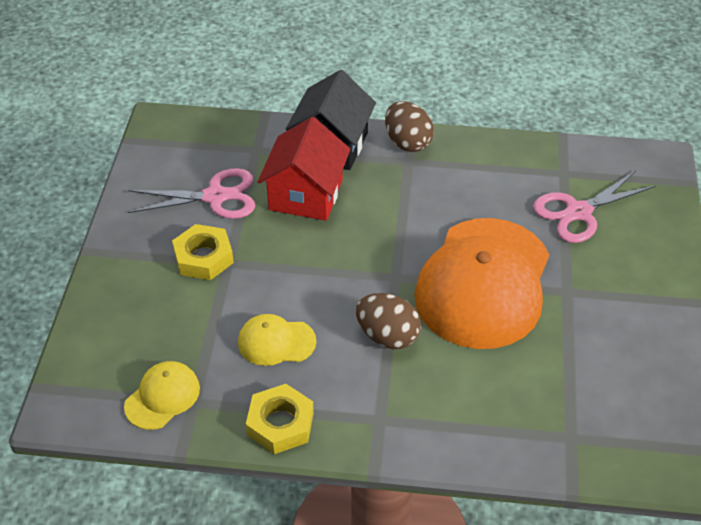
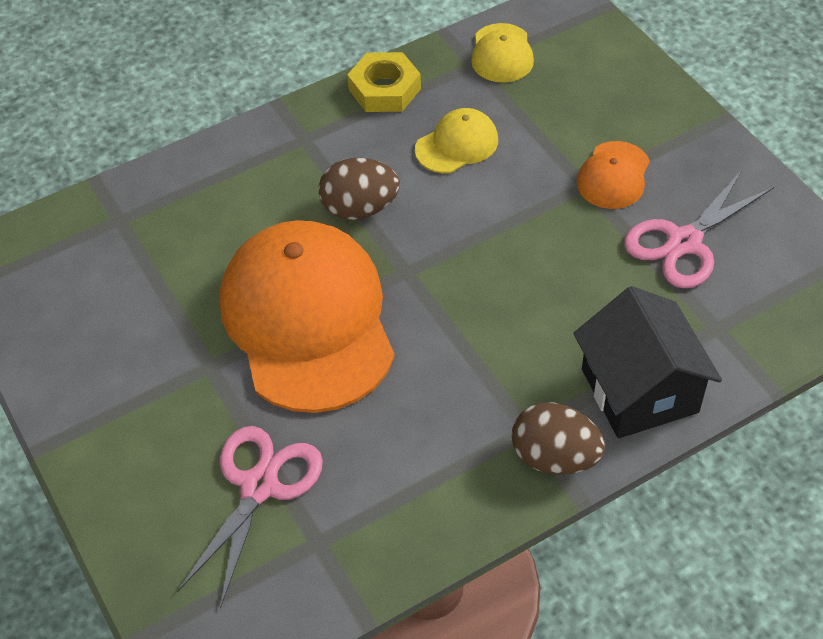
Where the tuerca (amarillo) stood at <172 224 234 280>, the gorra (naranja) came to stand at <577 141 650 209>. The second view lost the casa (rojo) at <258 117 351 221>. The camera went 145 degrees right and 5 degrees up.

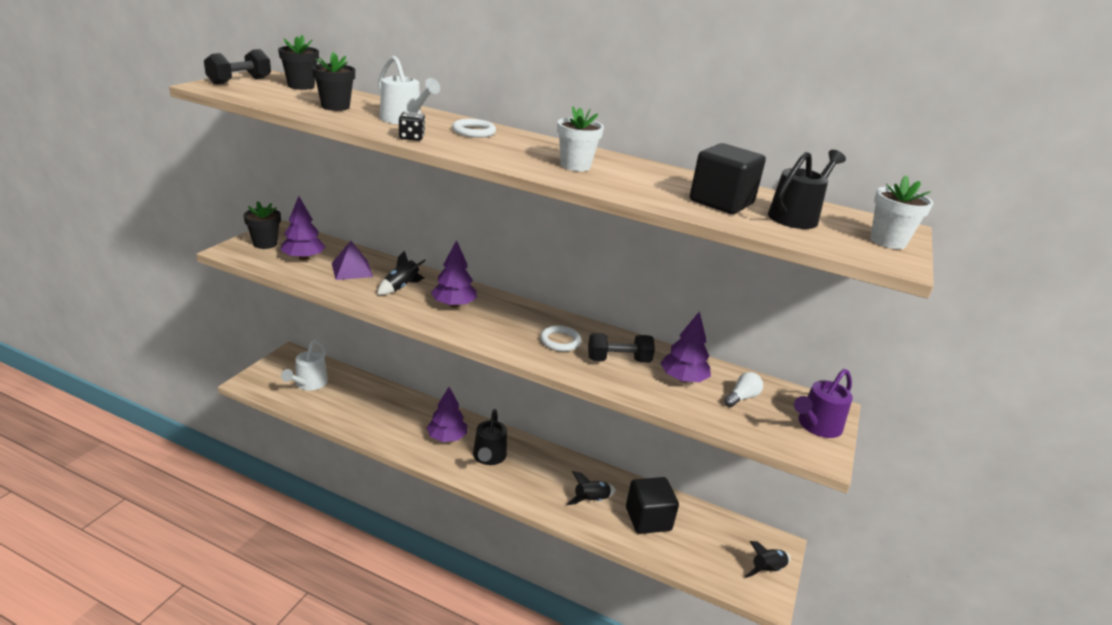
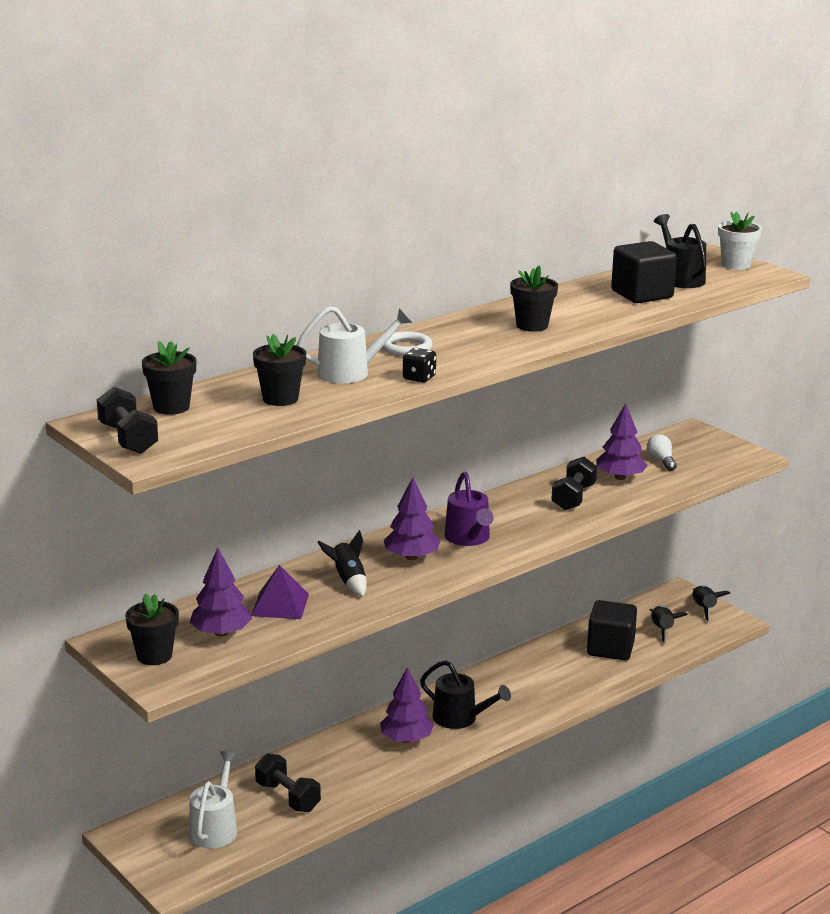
The regadera (blanco) at <281 340 328 390> ended up facing another way, 120 degrees counterclockwise from before. The second view gained the mancuerna (negro) at <255 754 321 812>. The regadera (morado) ended up elsewhere, having gone from <794 369 853 438> to <444 472 494 546>. What was the maceta (blanco) at <557 106 604 171> turned into the maceta (negro) at <510 266 558 332>. The cohete (negro) ended up elsewhere, having gone from <567 471 616 505> to <650 606 688 644>. The second view lost the anillo (blanco) at <540 326 581 351>. The camera went 60 degrees left and 5 degrees down.

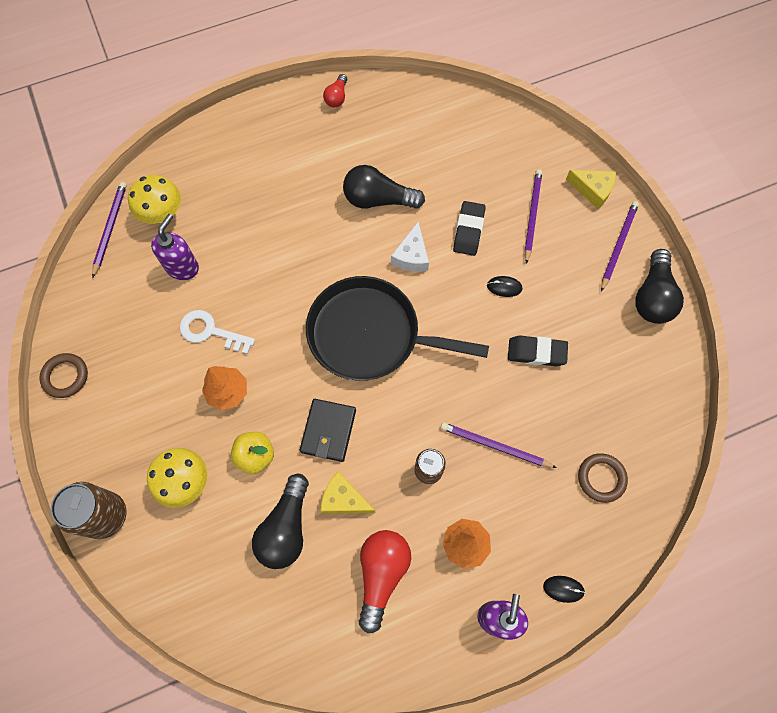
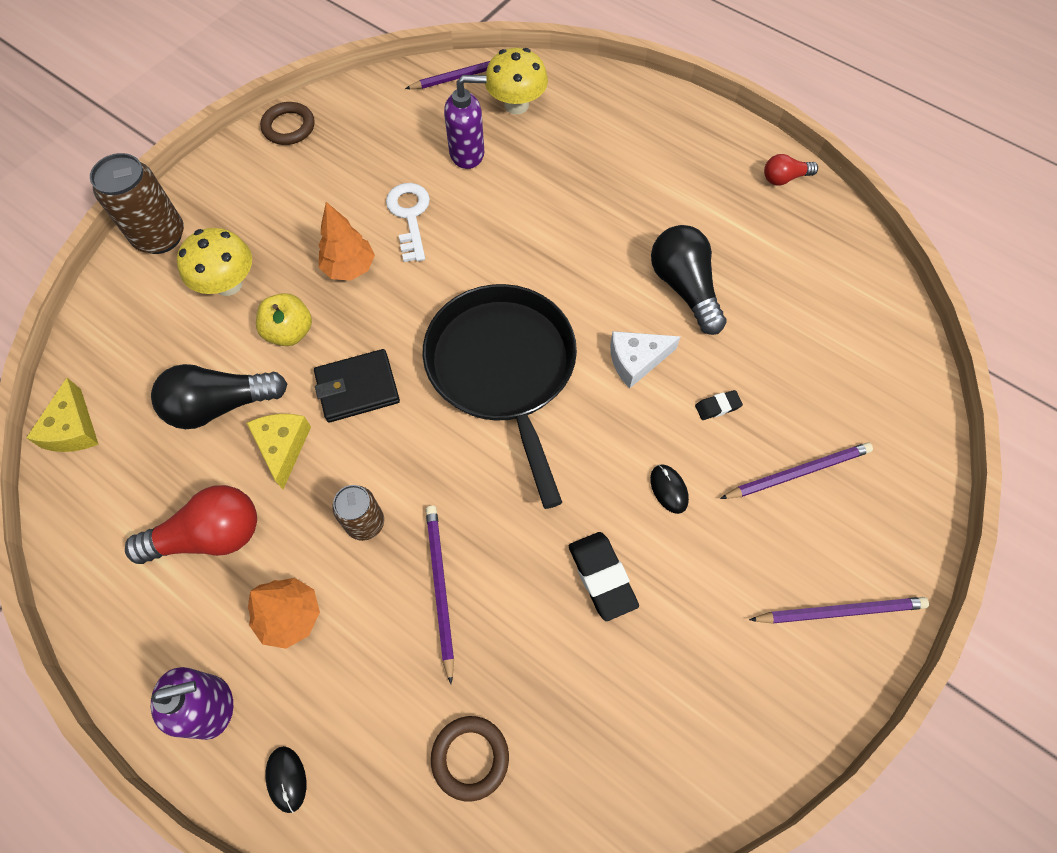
The queso (amarillo) ended up elsewhere, having gone from <566 170 616 209> to <26 378 99 452>. The size of the goma de borrar (negro) at <453 201 486 256> changed by a factor of 0.54. The second view lost the bombilla (negro) at <635 249 684 324>. The camera went 60 degrees right and 5 degrees down.

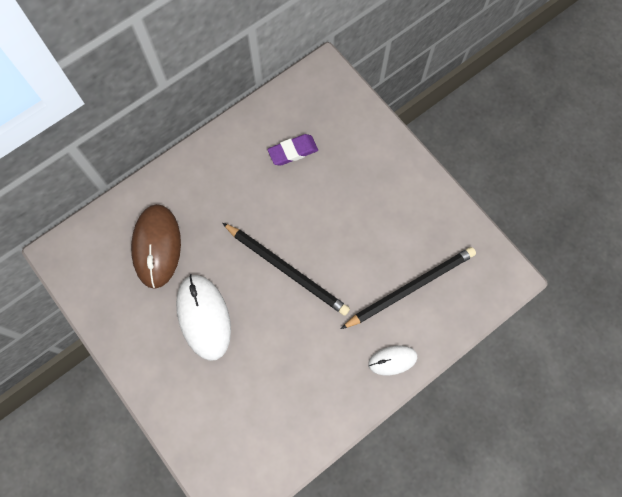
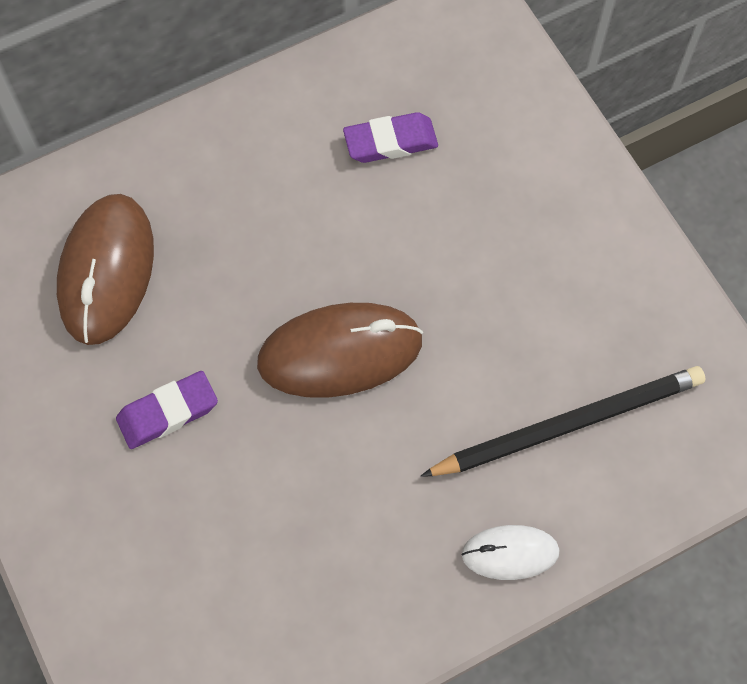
Where the ratón (blanco) stood at <176 274 231 361>, the goma de borrar (morado) came to stand at <116 371 218 449>. Where the lápiz (negro) stood at <222 223 350 316>, the ratón (marrón) came to stand at <257 303 423 398>. The camera went 10 degrees right and 5 degrees down.

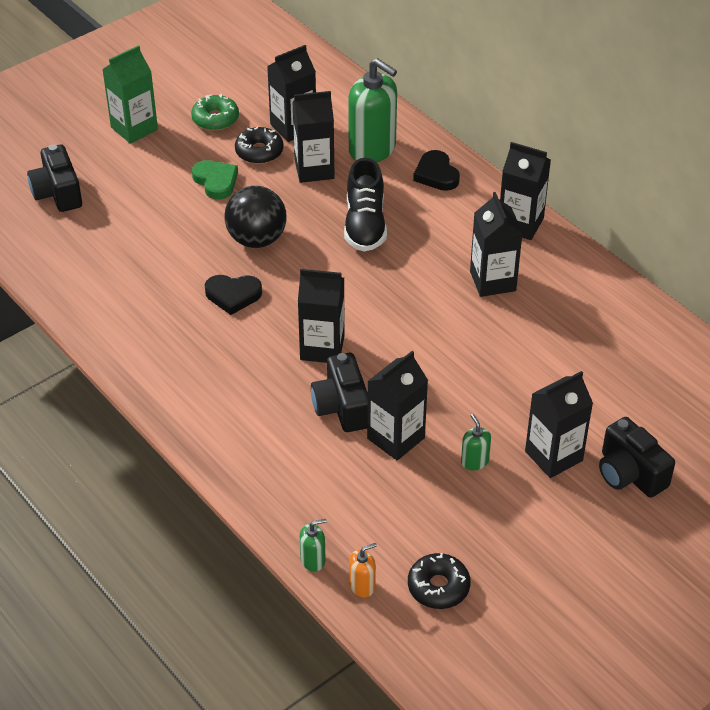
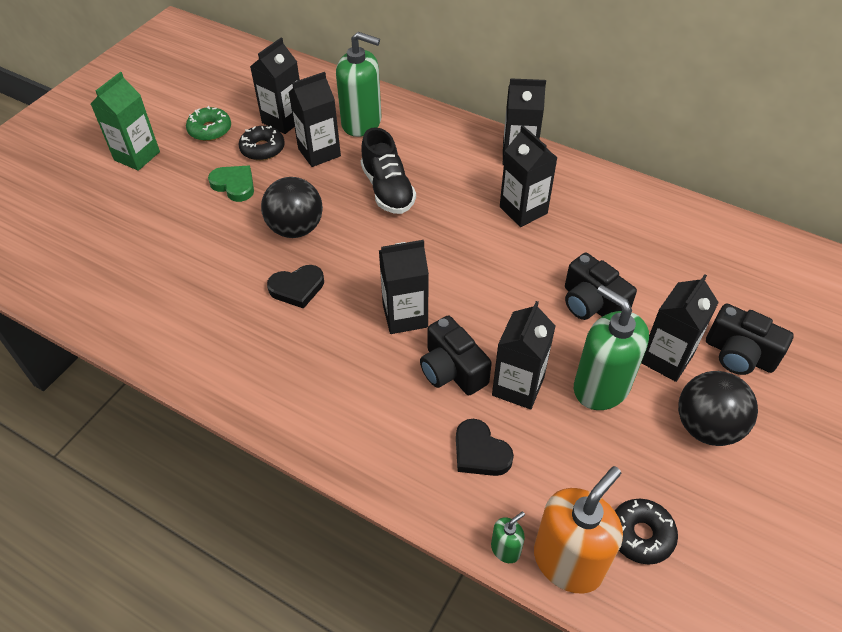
The corazón (negro) ended up elsewhere, having gone from <413 150 460 191> to <456 419 514 476>. The size of the dispensador de jabón (naranja) at <349 543 377 597> changed by a factor of 2.25. The cámara (negro) ended up elsewhere, having gone from <27 144 82 212> to <565 253 637 320>. The size of the dispensador de jabón (verde) at <461 414 491 471> changed by a factor of 2.25. The second view gained the pelota (negro) at <678 371 758 446>. The camera went 20 degrees left and 5 degrees up.

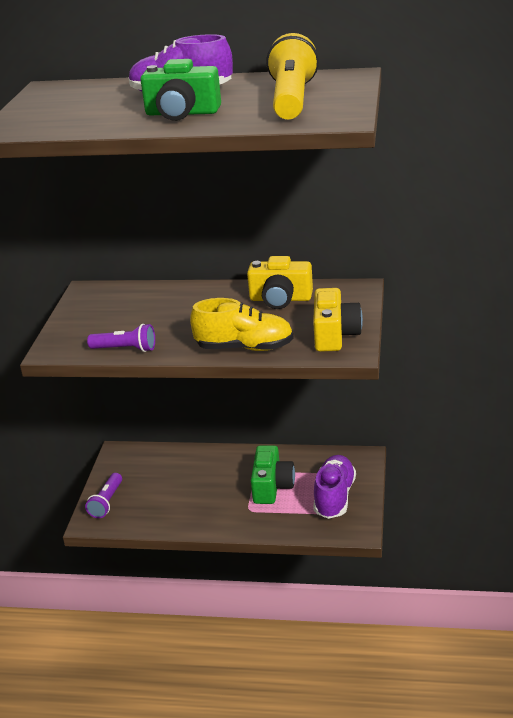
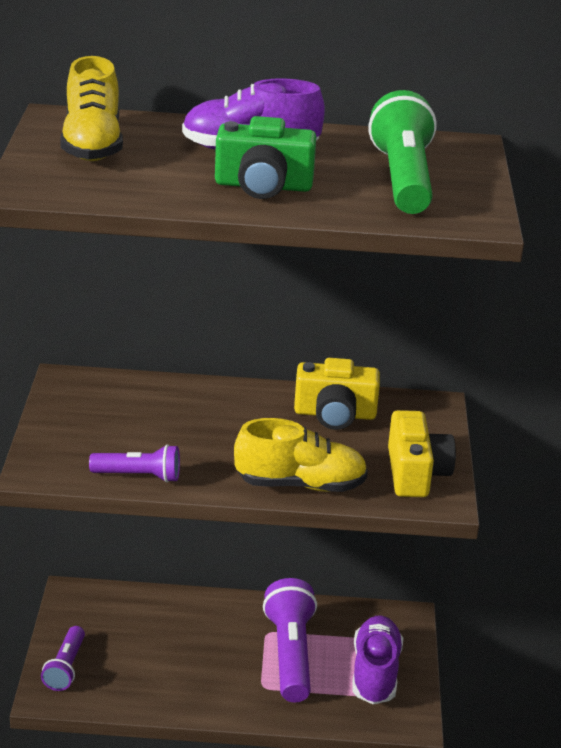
The second view gained the zapato (amarillo) at <60 56 123 161>. Where the cámara (verde) stood at <251 445 295 504>, the lámpara de mano (morado) came to stand at <263 578 317 702>. What was the lámpara de mano (amarillo) at <266 33 319 120> turned into the lámpara de mano (verde) at <368 90 437 214>. The camera went 10 degrees left and 0 degrees up.

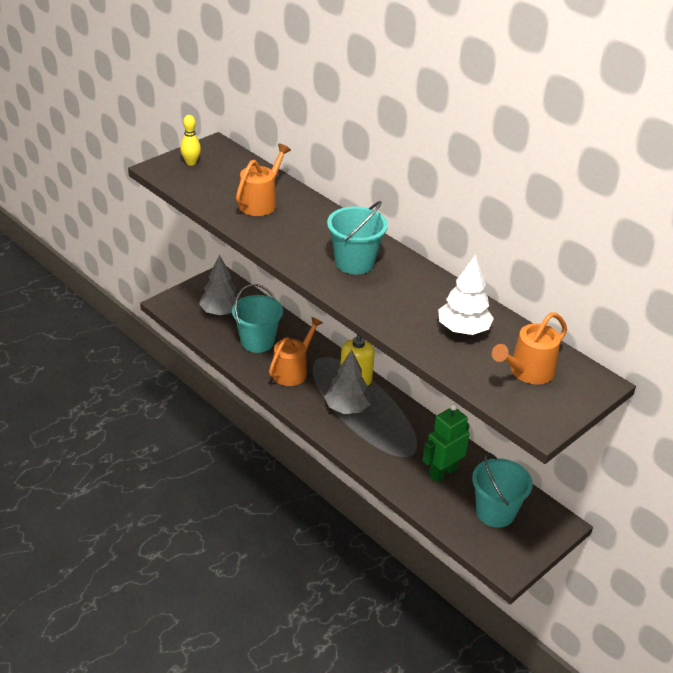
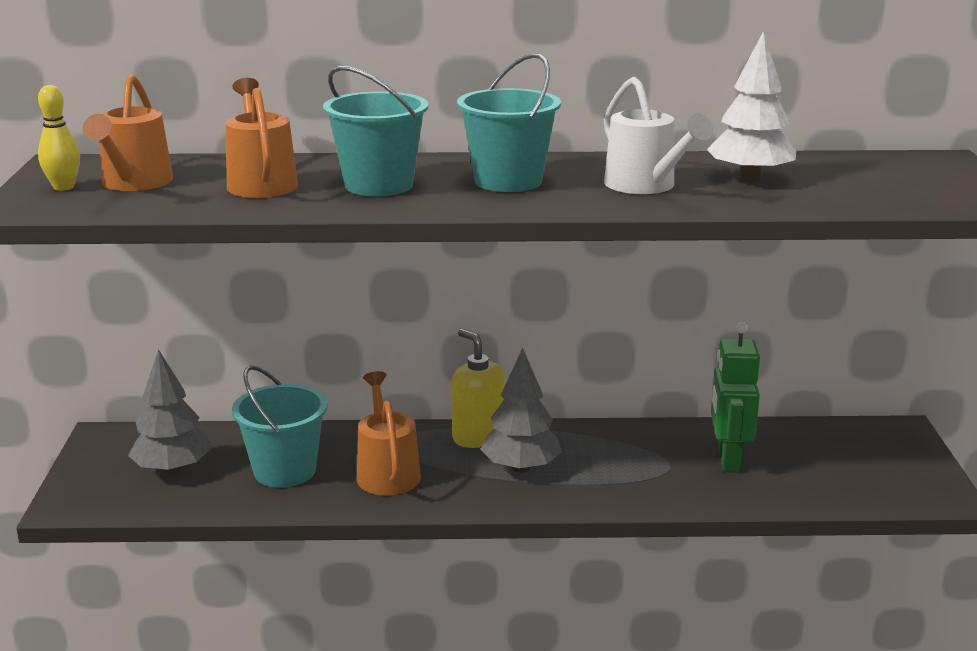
The regadera (naranja) ended up elsewhere, having gone from <492 312 567 384> to <83 74 173 191>. The balde (turquesa) ended up elsewhere, having gone from <472 452 533 528> to <323 66 429 196>. The second view gained the regadera (blanco) at <604 77 713 194>. The camera went 45 degrees left and 15 degrees down.

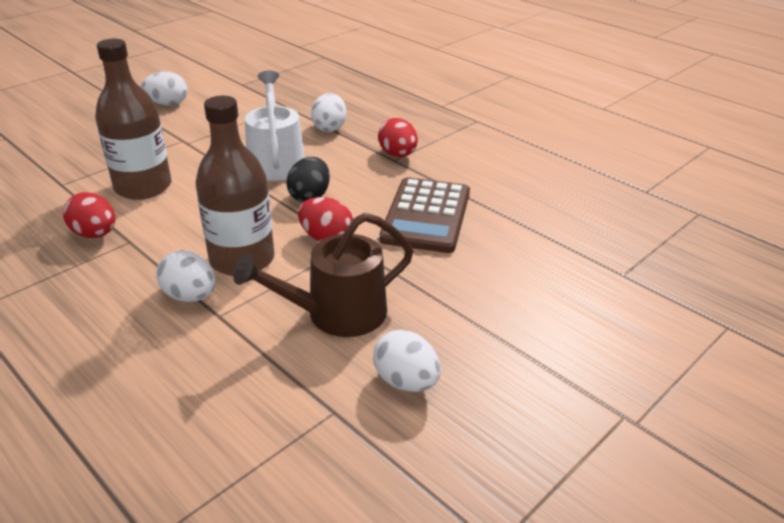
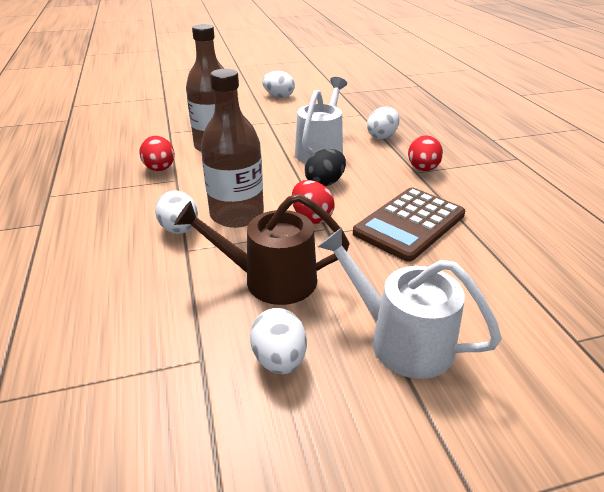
The second view gained the regadera (blanco) at <317 228 502 379>. The camera went 30 degrees right and 0 degrees up.

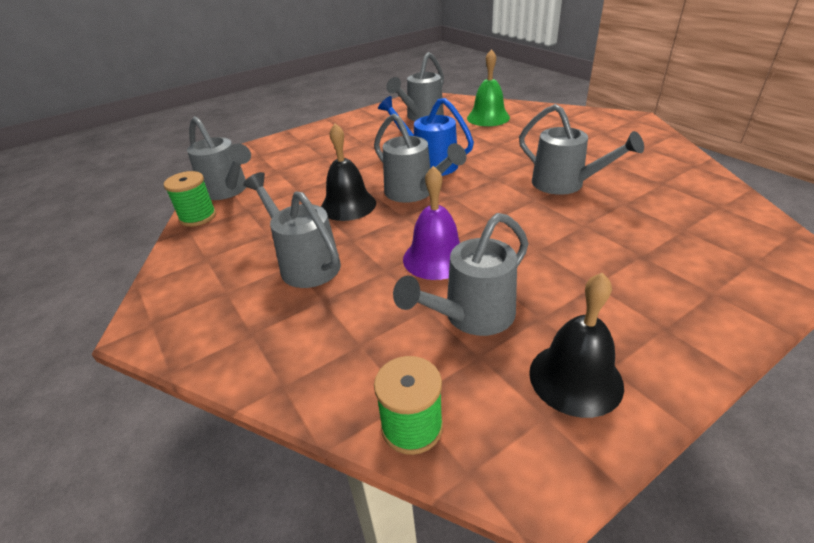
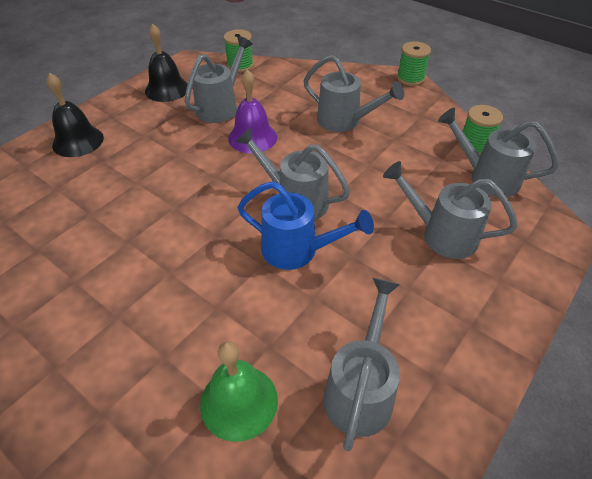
The campana (negro) ended up elsewhere, having gone from <321 123 376 221> to <46 73 104 157>. The regadera (gris) ended up elsewhere, having gone from <519 104 644 195> to <383 161 518 259>. The second view gained the carrete (verde) at <397 41 431 86>. The camera went 160 degrees right and 10 degrees up.

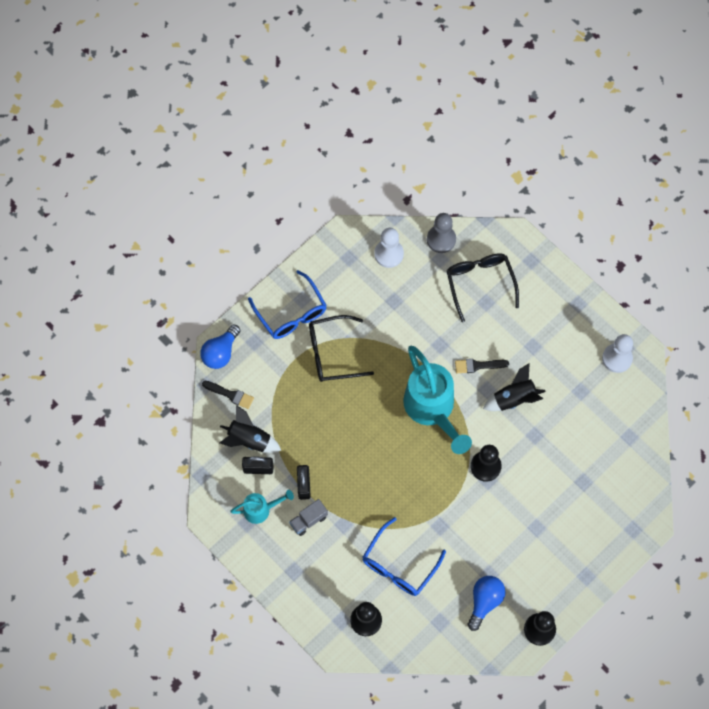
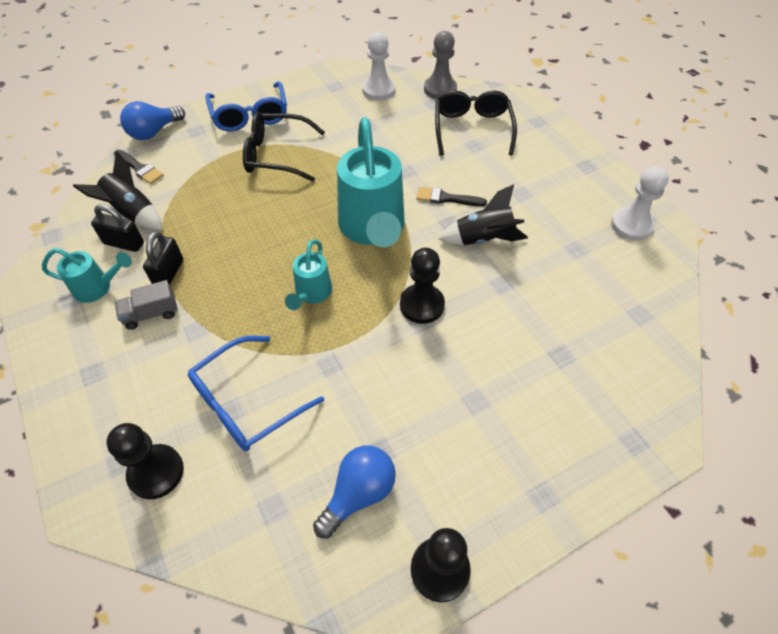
The second view gained the regadera (turquesa) at <285 240 332 310>. The camera went 15 degrees right and 15 degrees down.

